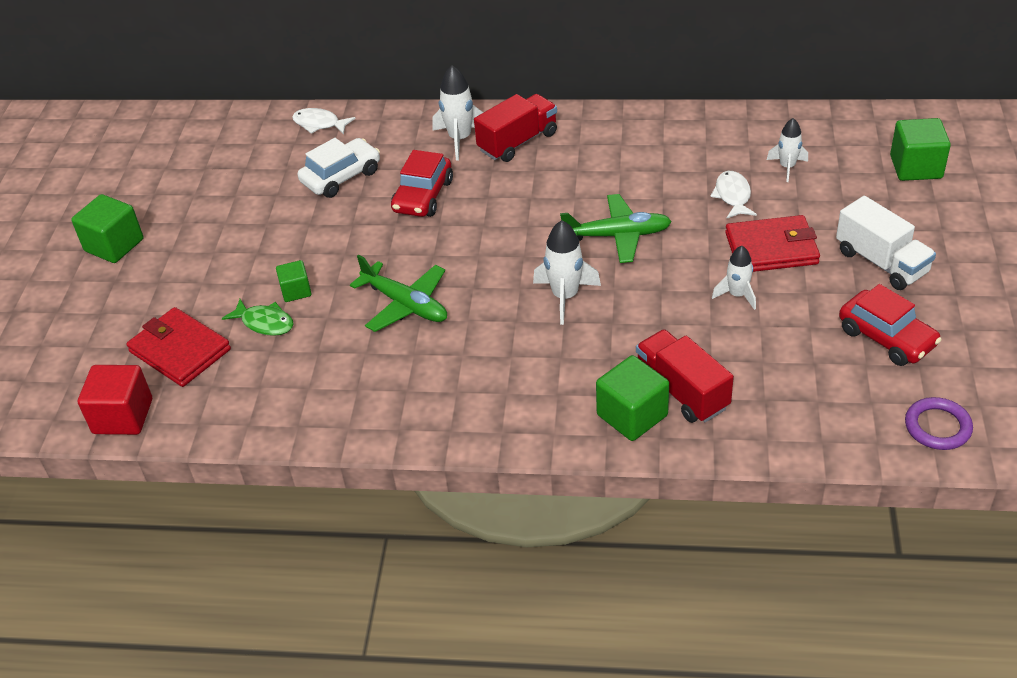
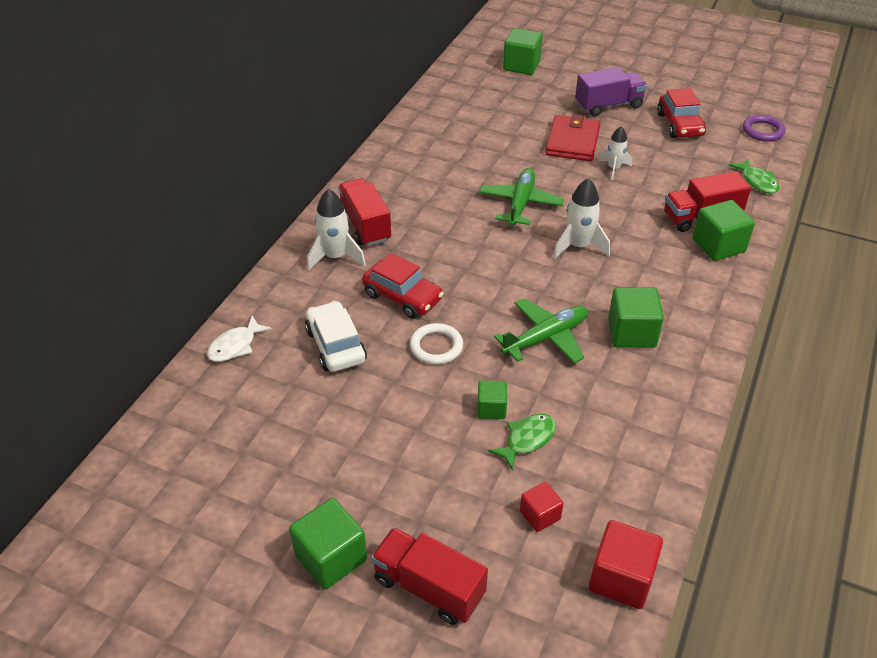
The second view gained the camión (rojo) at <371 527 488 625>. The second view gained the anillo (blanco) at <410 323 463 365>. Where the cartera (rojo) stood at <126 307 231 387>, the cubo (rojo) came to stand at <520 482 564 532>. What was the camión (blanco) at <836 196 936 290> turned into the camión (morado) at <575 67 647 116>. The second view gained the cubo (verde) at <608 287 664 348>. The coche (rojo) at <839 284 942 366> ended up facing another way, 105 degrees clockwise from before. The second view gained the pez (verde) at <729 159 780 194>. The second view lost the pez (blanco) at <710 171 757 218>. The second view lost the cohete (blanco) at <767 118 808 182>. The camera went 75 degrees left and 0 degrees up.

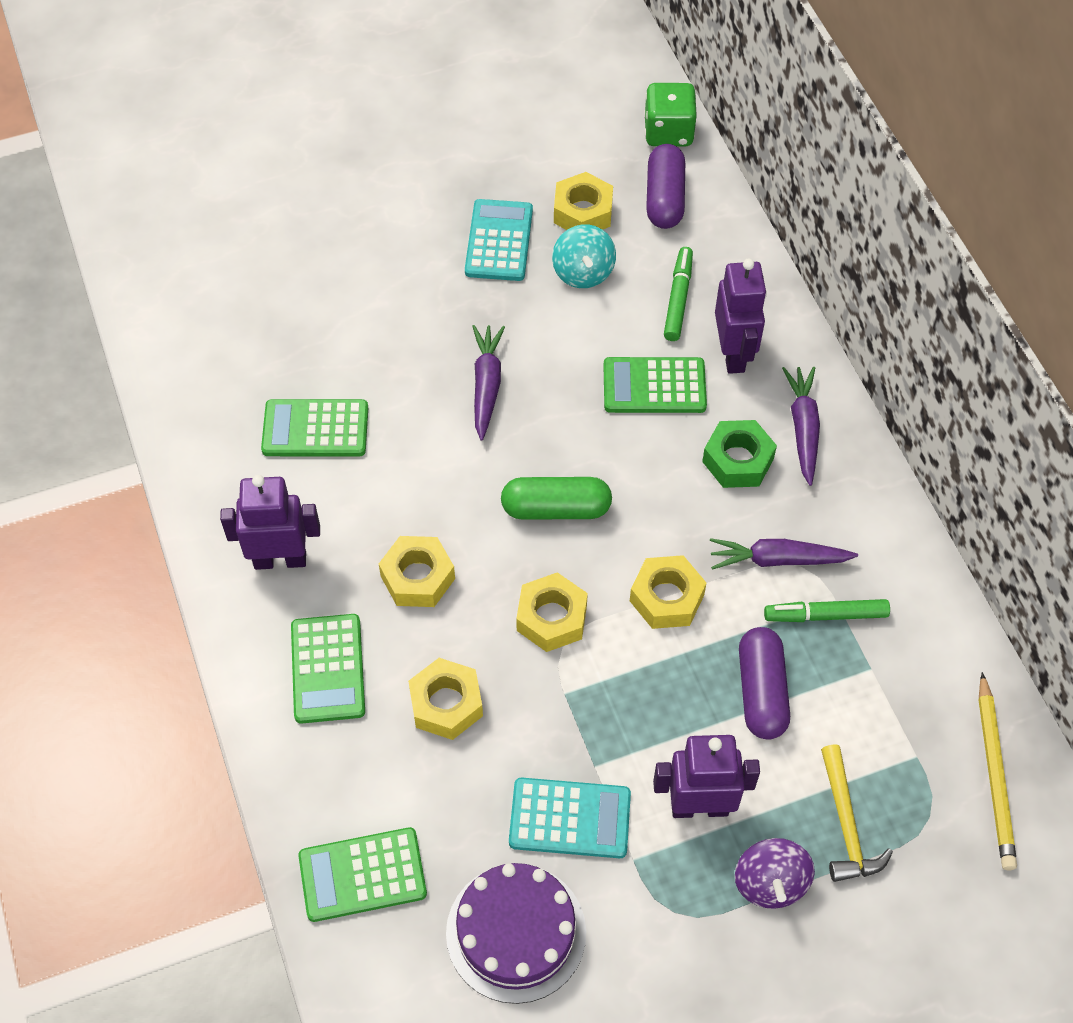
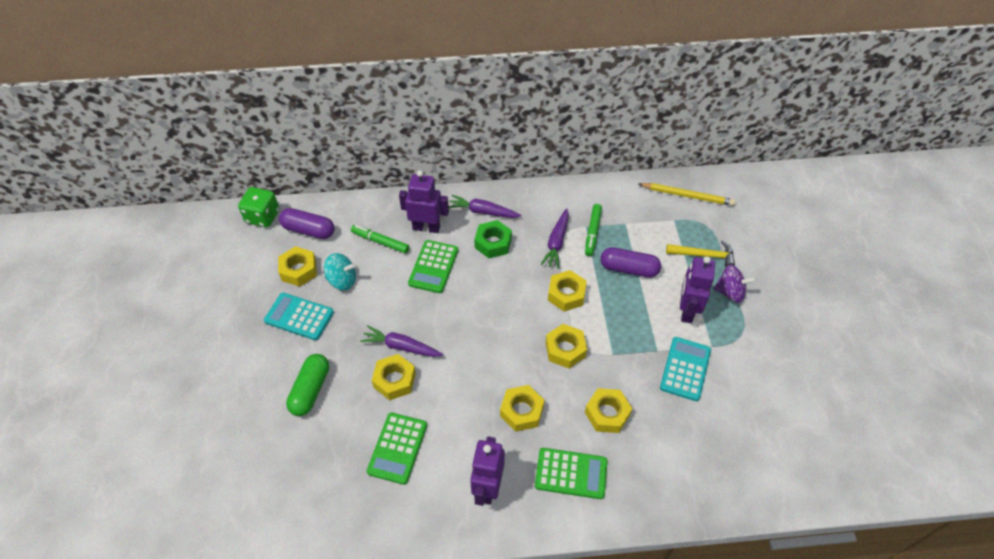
The cápsula (verde) ended up elsewhere, having gone from <501 477 612 520> to <286 354 329 416>. The second view gained the tuerca (amarillo) at <371 354 416 400>. The second view lost the calculadora (verde) at <298 827 427 922>. The second view lost the tarta (morado) at <446 863 586 1004>. The camera went 75 degrees left and 5 degrees down.

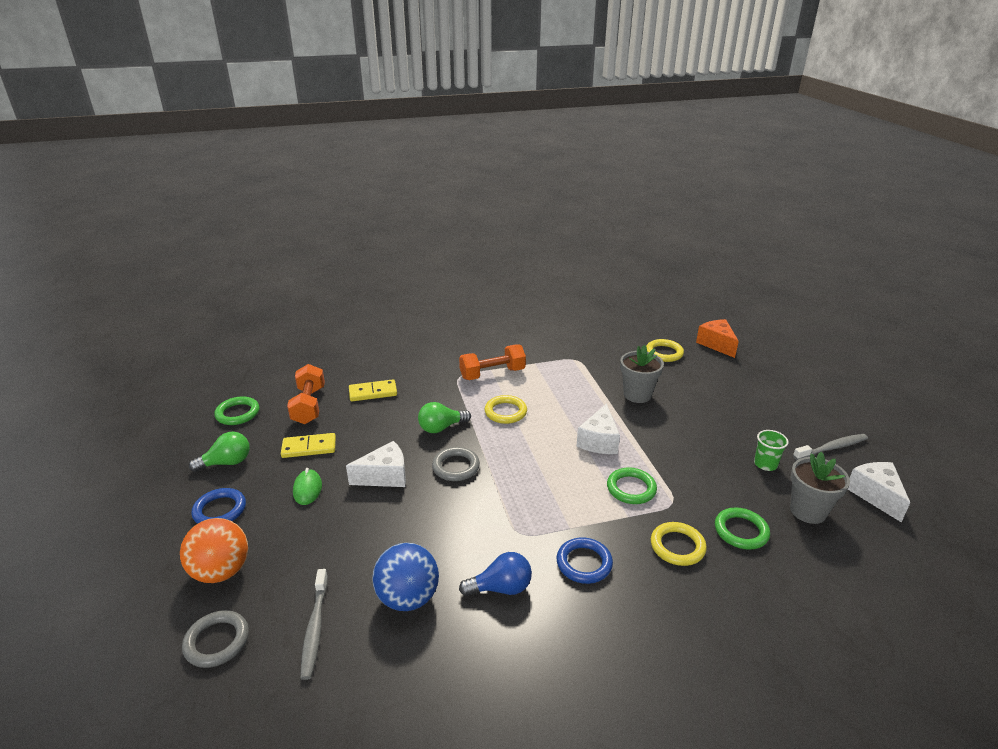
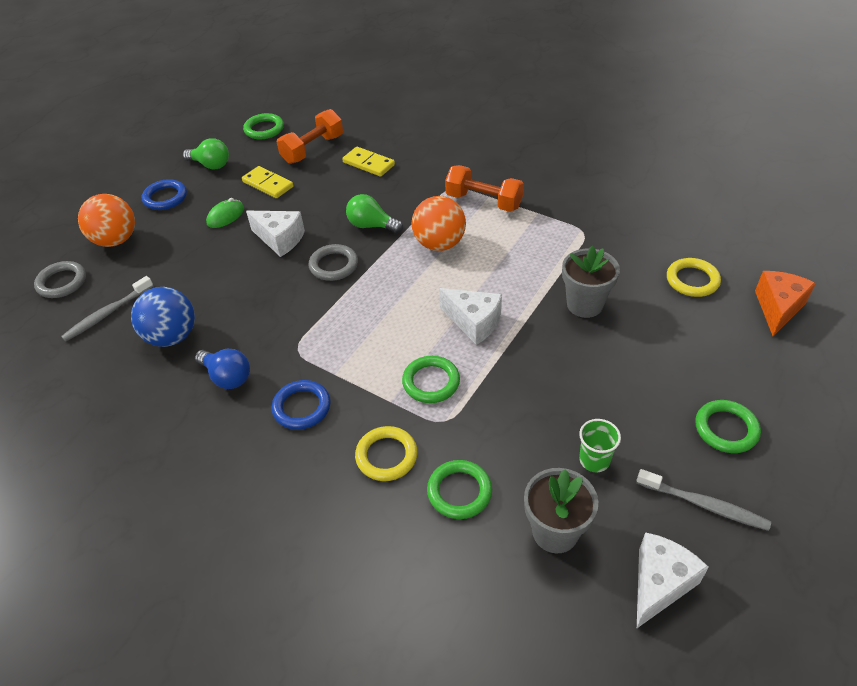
Where the anillo (amarillo) stood at <485 395 527 424>, the pelota (naranja) came to stand at <412 196 466 251>. The queso (blanco) at <576 403 620 454> ended up facing another way, 120 degrees counterclockwise from before. The second view gained the anillo (verde) at <695 400 761 453>. The camera went 50 degrees right and 15 degrees up.

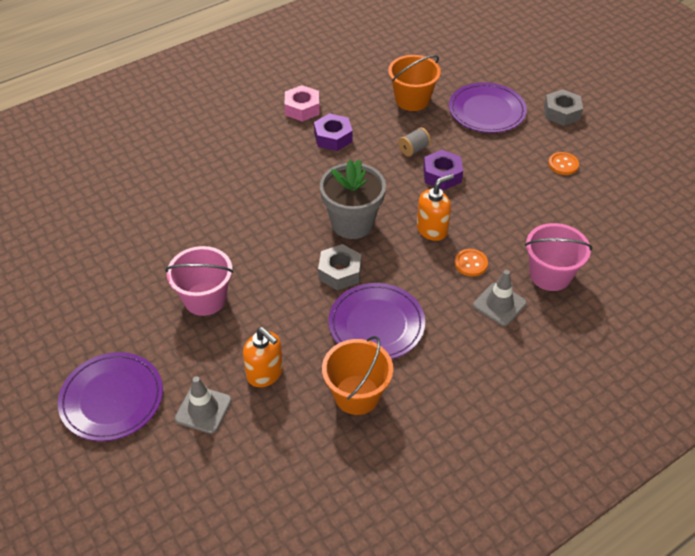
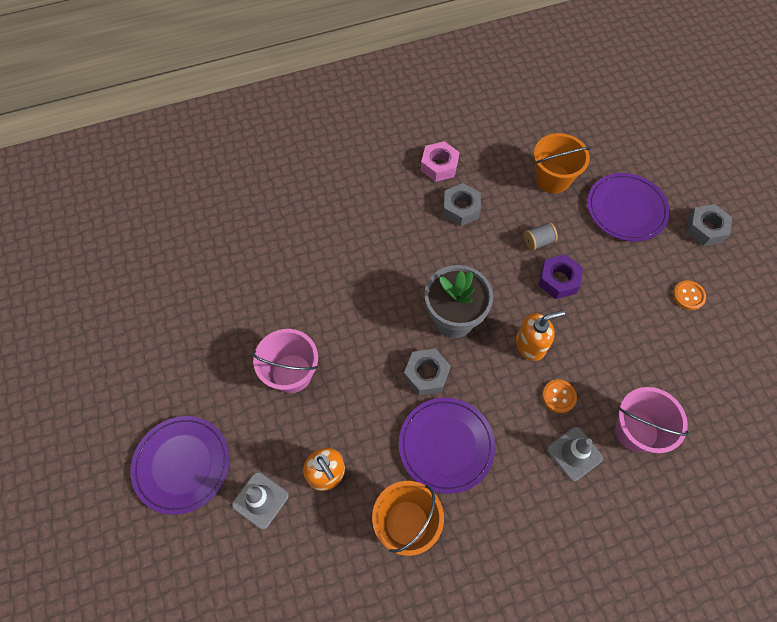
What was the tuerca (morado) at <314 113 353 151> turned into the tuerca (gris) at <443 183 481 226>. The camera went 15 degrees right and 15 degrees up.

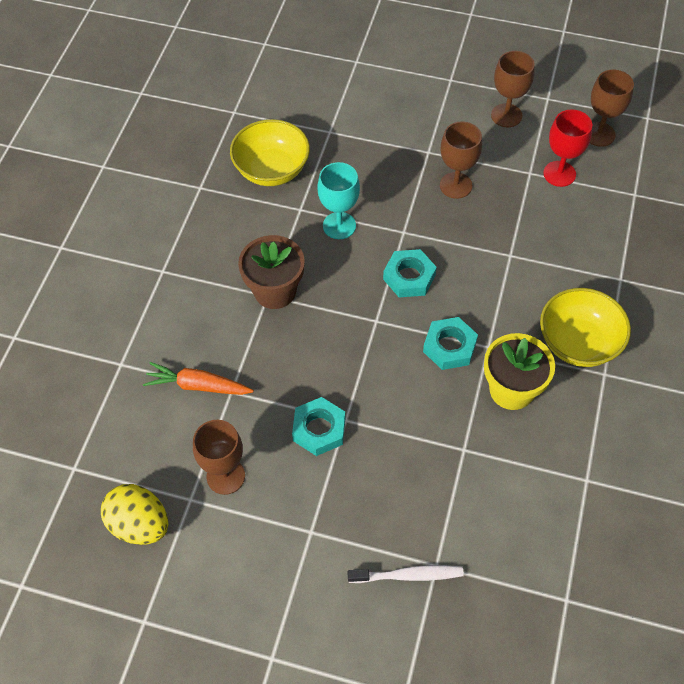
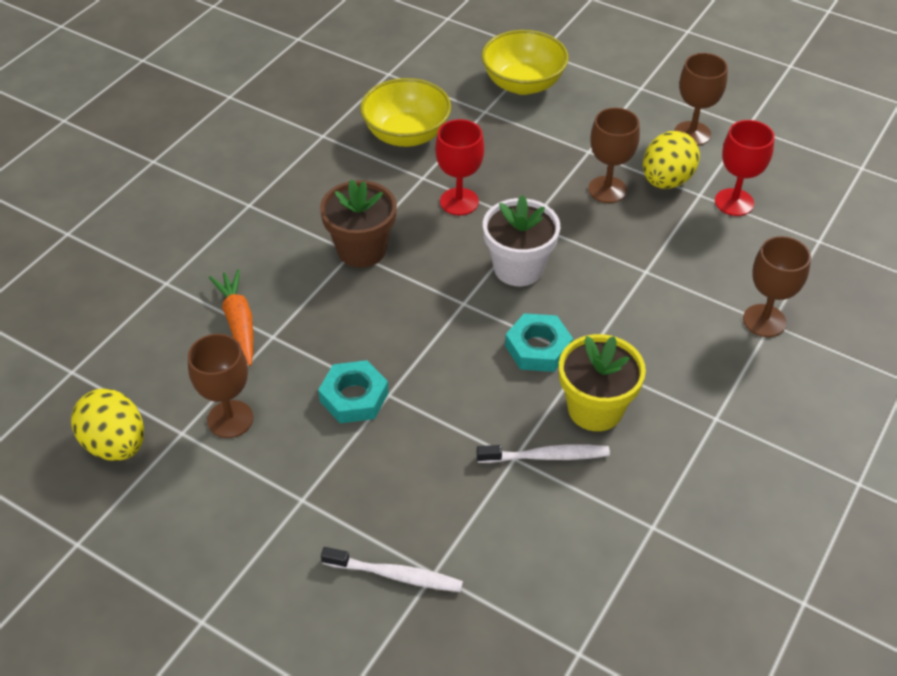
The zanahoria (naranja) at <143 362 254 395> ended up facing another way, 45 degrees clockwise from before. What was the copa (turquesa) at <317 162 360 239> turned into the copa (rojo) at <435 119 484 215>. The second view gained the cepillo de dientes (blanco) at <477 444 610 463>. The cuenco (amarillo) ended up elsewhere, having gone from <540 288 631 367> to <481 30 568 95>. Where the tuerca (turquesa) stood at <383 249 437 297>, the maceta (blanco) came to stand at <483 195 560 286>. The second view gained the huevo (amarillo) at <643 131 700 189>. The copa (marrón) ended up elsewhere, having gone from <590 69 634 147> to <743 236 811 337>. The camera went 15 degrees right and 10 degrees down.

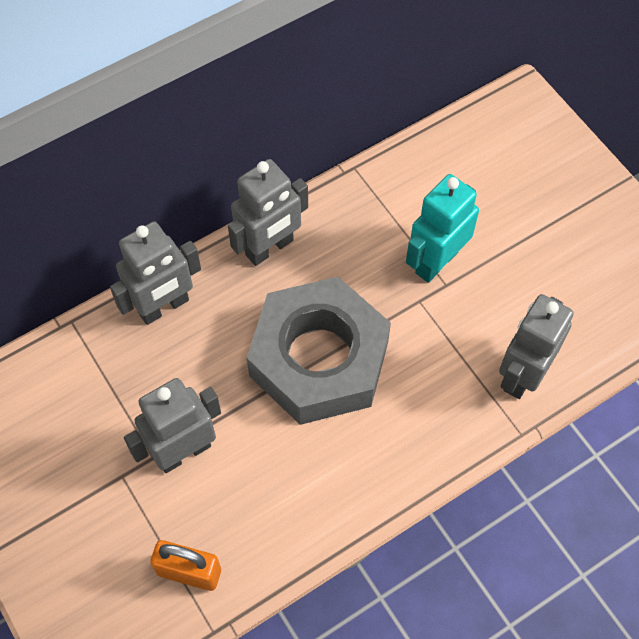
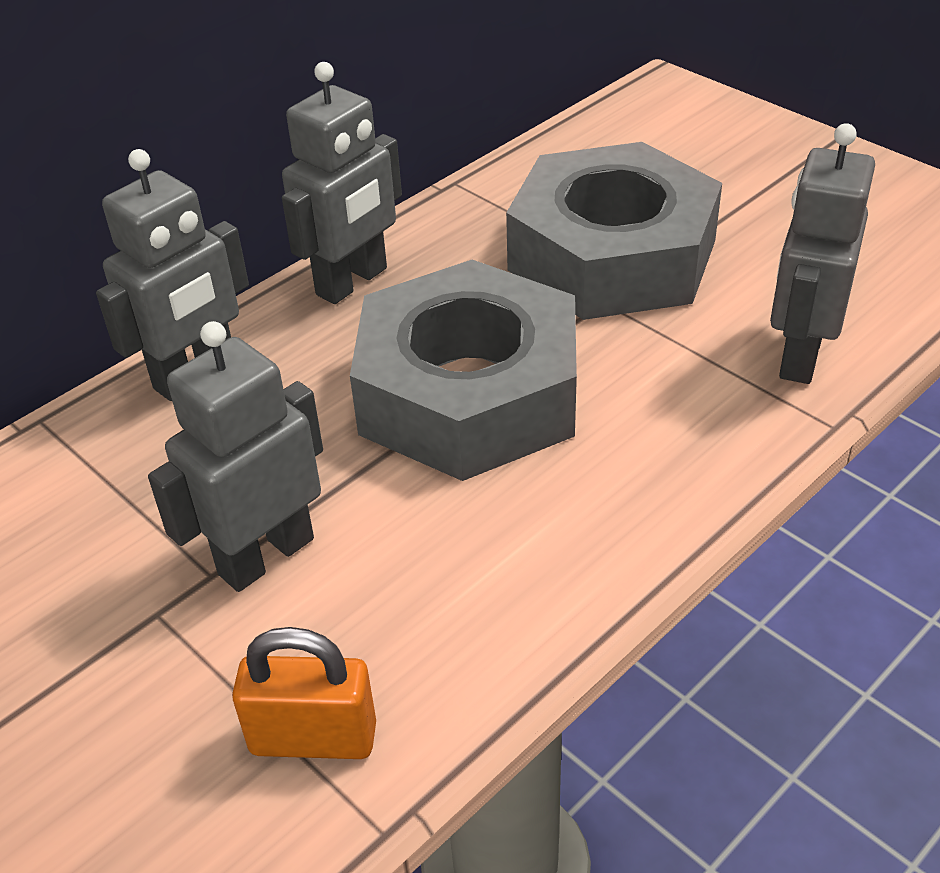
Where the robot (turquesa) stood at <406 174 479 283>, the tuerca (gris) came to stand at <506 142 722 320>. The camera went 10 degrees left and 20 degrees down.

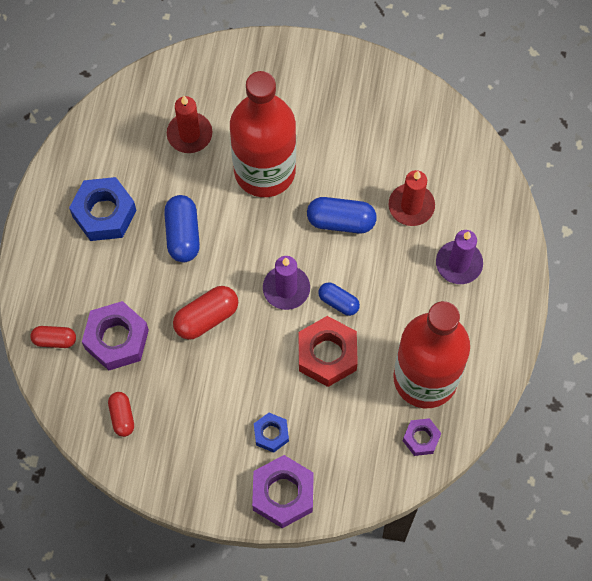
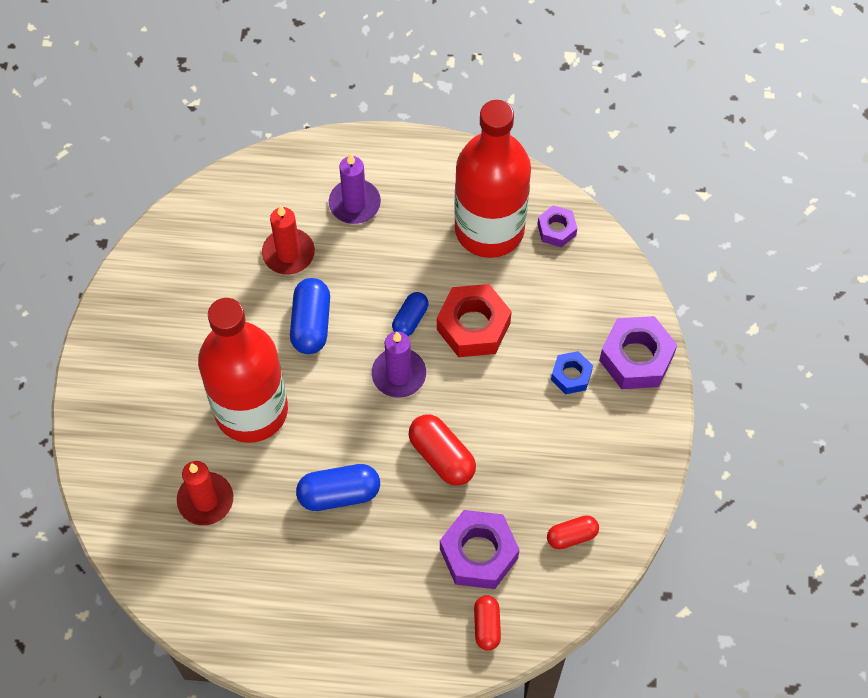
The second view lost the tuerca (azul) at <69 177 137 241>. The camera went 95 degrees left and 5 degrees down.

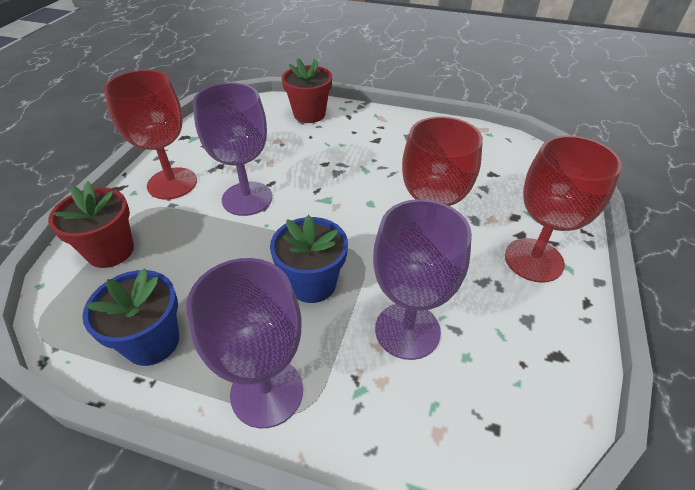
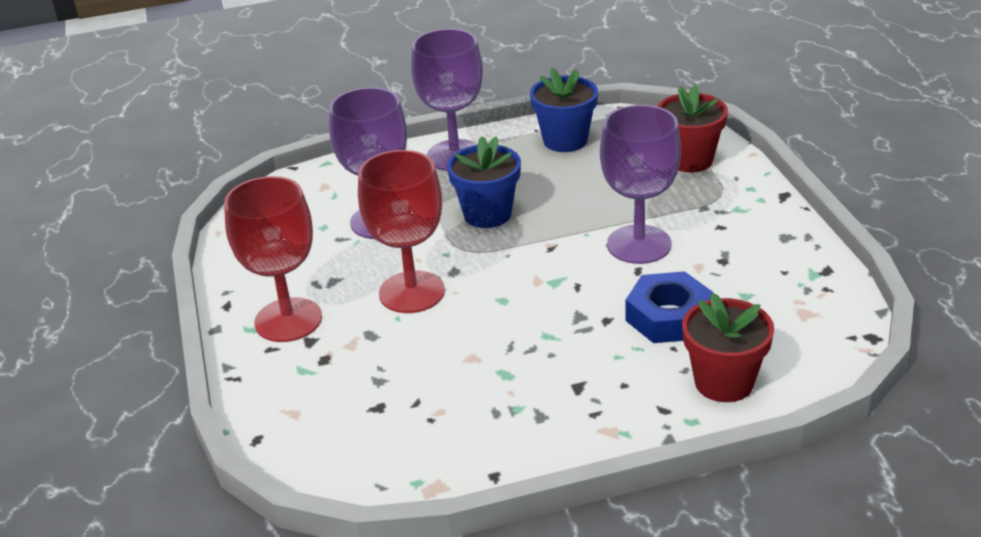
The second view gained the tuerca (azul) at <626 271 714 343>. The second view lost the copa (rojo) at <104 70 197 199>. The camera went 150 degrees right and 10 degrees down.

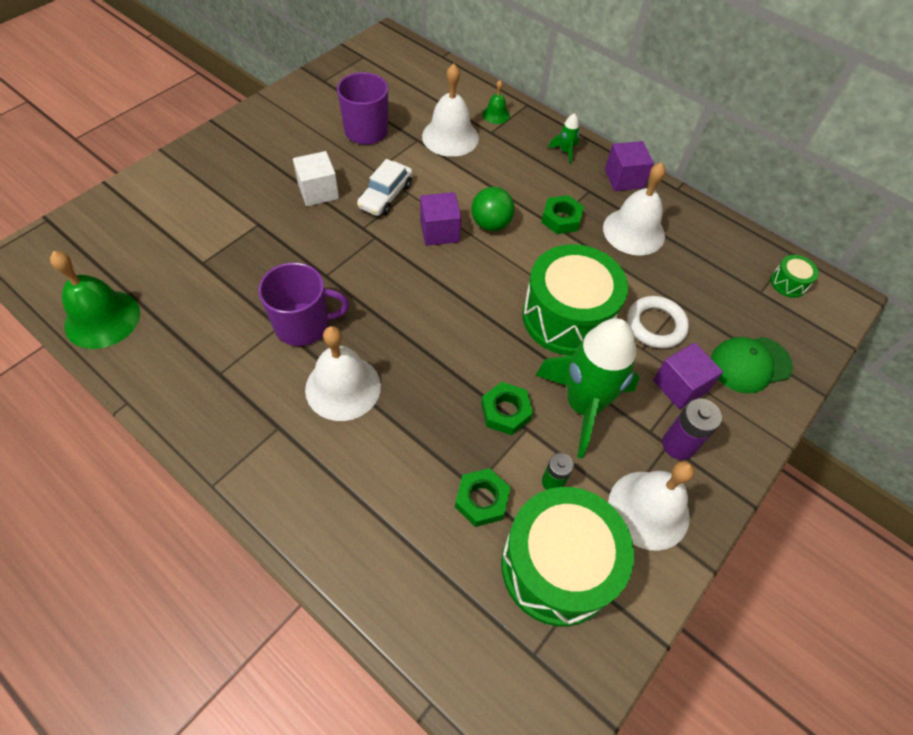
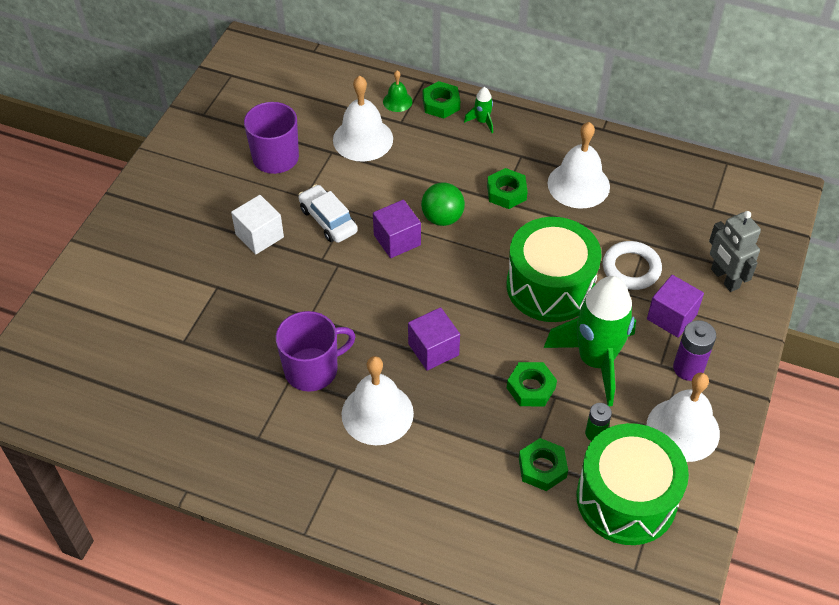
The coche (blanco) at <357 159 413 216> ended up facing another way, 135 degrees clockwise from before. The cubo (morado) ended up elsewhere, having gone from <605 141 654 191> to <408 307 460 370>. The second view gained the tuerca (verde) at <422 81 460 118>. Where the gorra (verde) stood at <711 337 793 394>, the robot (gris) came to stand at <709 211 761 292>. The second view lost the campana (verde) at <50 251 140 349>. The second view lost the tambor (verde) at <771 255 819 298>. The camera went 15 degrees left and 5 degrees down.

